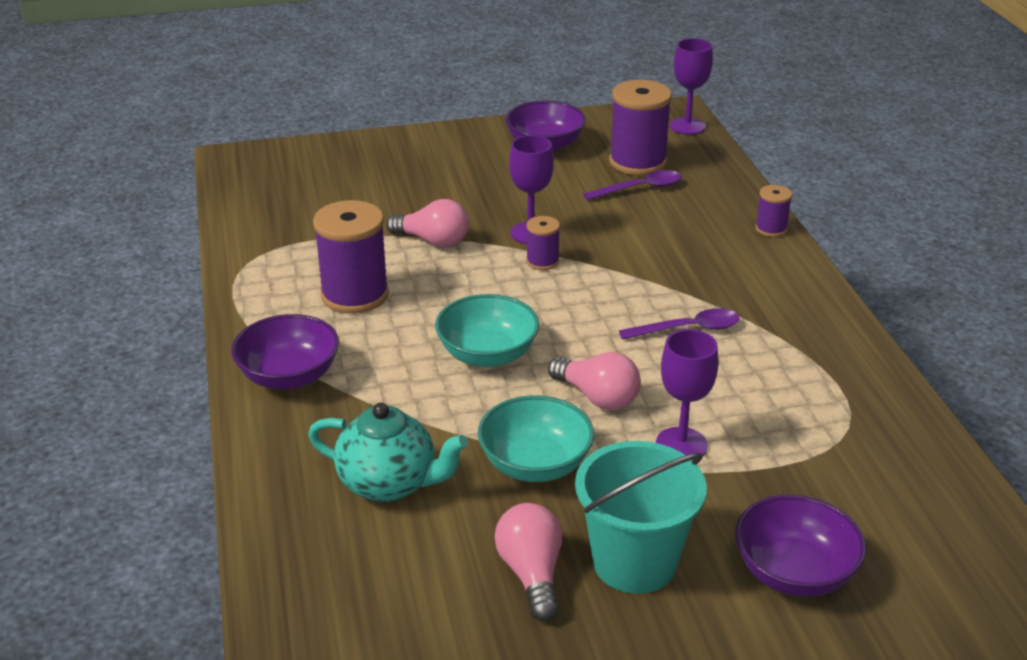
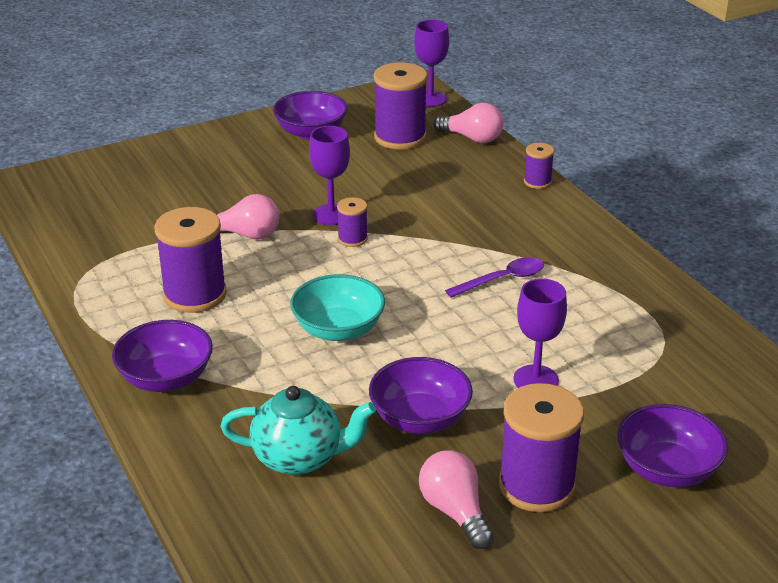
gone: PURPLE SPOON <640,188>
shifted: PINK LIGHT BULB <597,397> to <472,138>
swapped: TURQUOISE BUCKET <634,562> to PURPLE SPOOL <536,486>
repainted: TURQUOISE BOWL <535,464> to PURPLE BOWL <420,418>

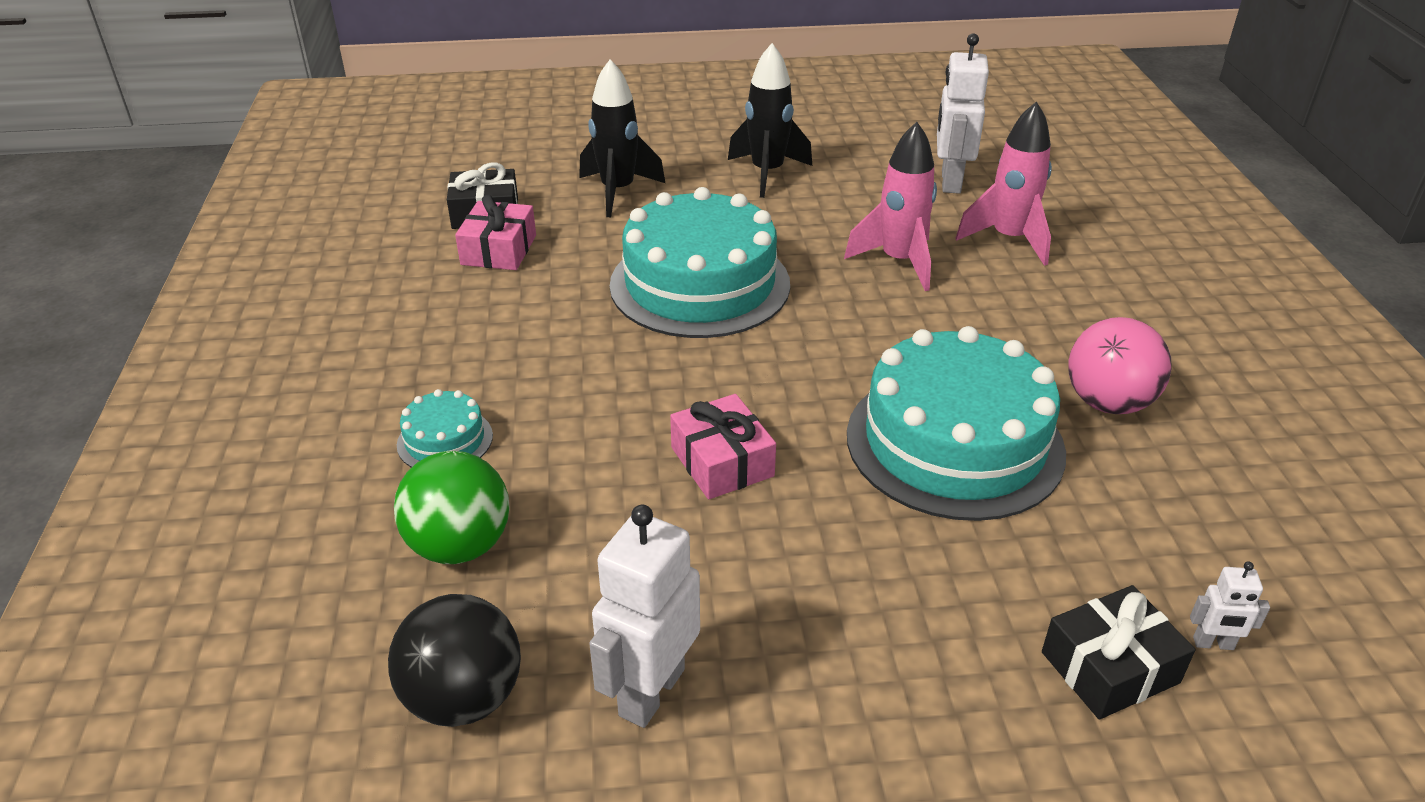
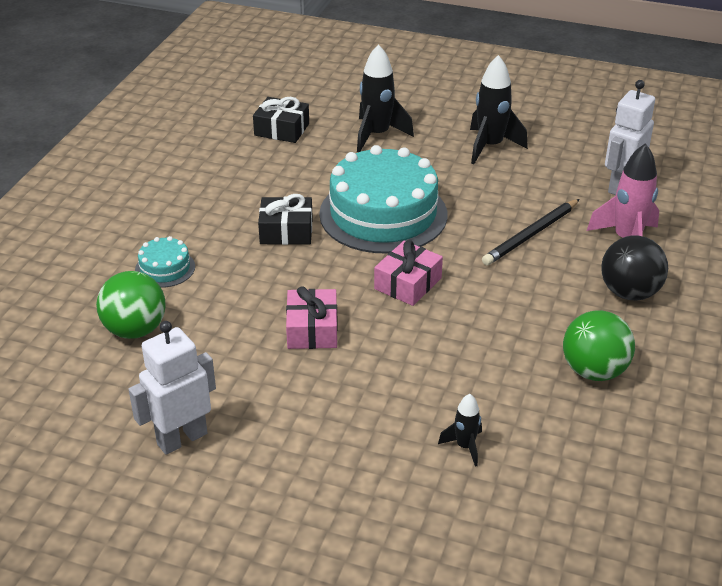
gone: TURQUOISE CAKE <954,443>; WHITE ROBOT <1213,644>
new: BLACK ROCKET <465,446>
shifted: BLACK GIFT <1110,667> to <286,231>; PINK GIFT <499,250> to <408,283>; BLACK BALL <464,698> to <629,293>
swapped: PINK ROCKET <899,262> to BLACK PENCIL <531,235>
repainted: PINK BALL <1108,403> to GREEN BALL <594,371>

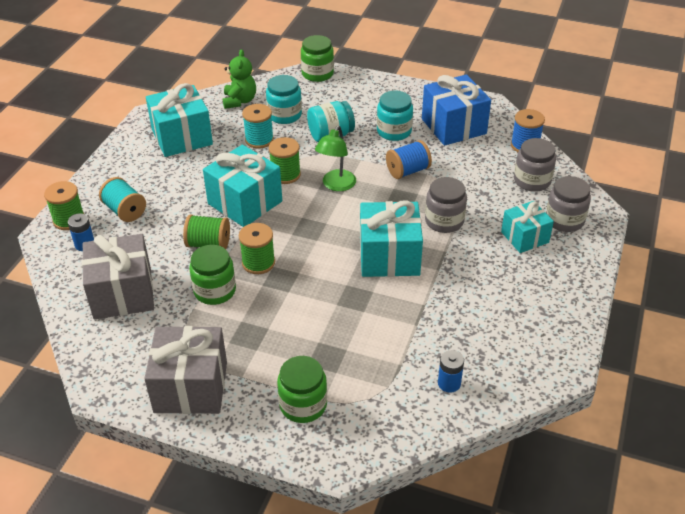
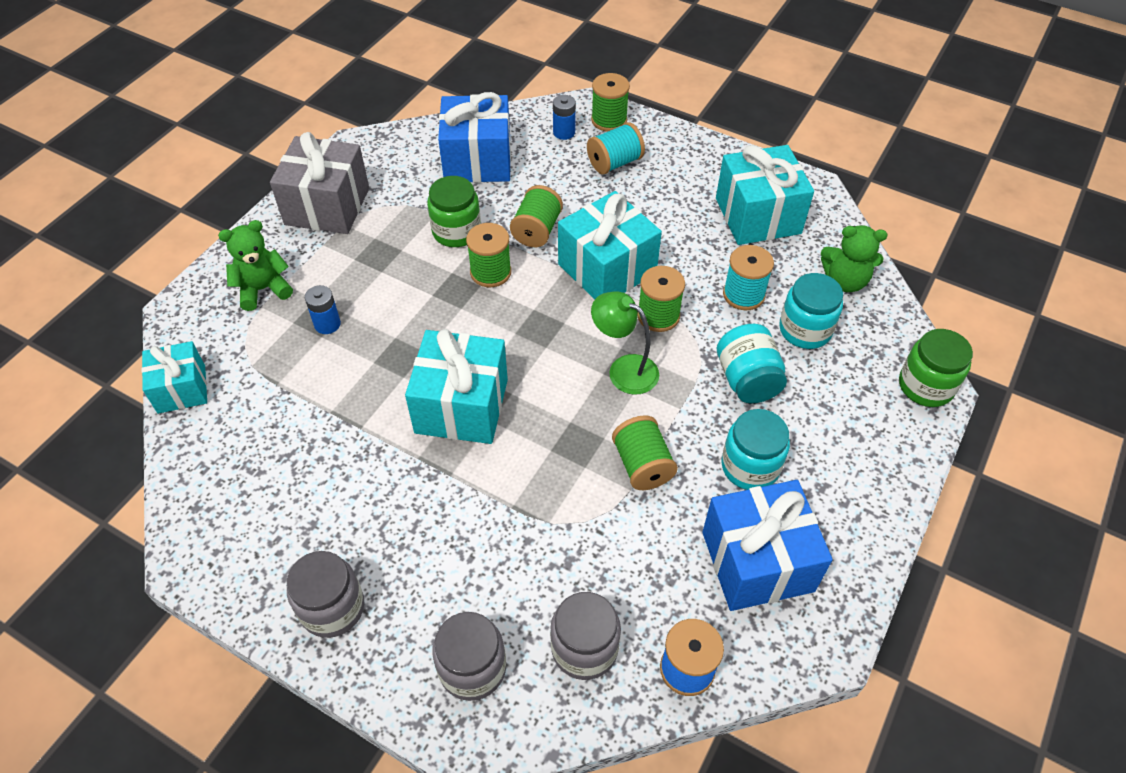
shifted: TURQUOISE GIFT <524,237> to <181,389>; GREY JAR <444,221> to <332,608>; BLUE BATTERY <449,383> to <327,324>
swapped: GREEN JAR <303,405> to GREEN TEDDY BEAR <263,289>
repainted: GREY GIFT <123,293> to BLUE GIFT <477,160>; BLUE SPOOL <408,171> to GREEN SPOOL <642,465>

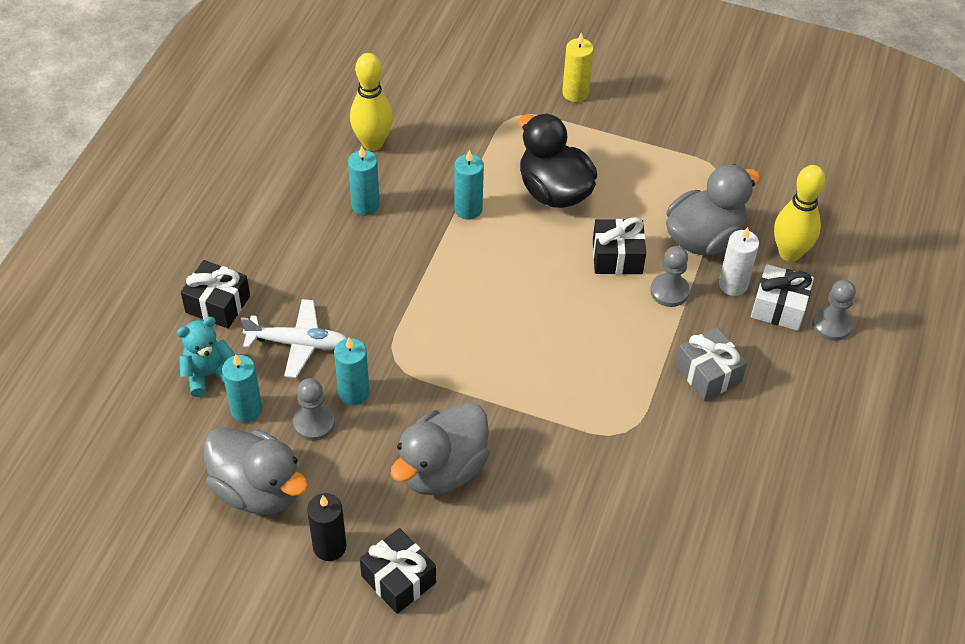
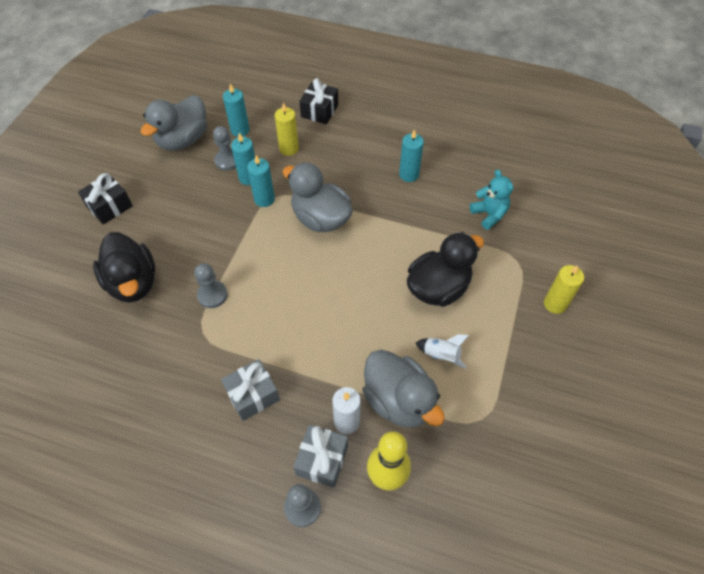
gone: BLACK CANDLE <329,546>; YELLOW BOWLING PIN <372,143>; BLACK GIFT <617,257>
new: BLACK DUCK <133,283>; WHITE ROCKET <441,355>
shifted: GREY PAWN <669,291> to <212,295>; TURQUOISE CANDLE <468,209> to <264,199>; GREY DUCK <442,469> to <320,218>; TURQUOISE TEDDY BEAR <208,374> to <489,214>
swapped: WHITE PLANE <297,343> to YELLOW CANDLE <289,149>
repainted: WHITE GIFT <779,307> to GREY GIFT <322,460>

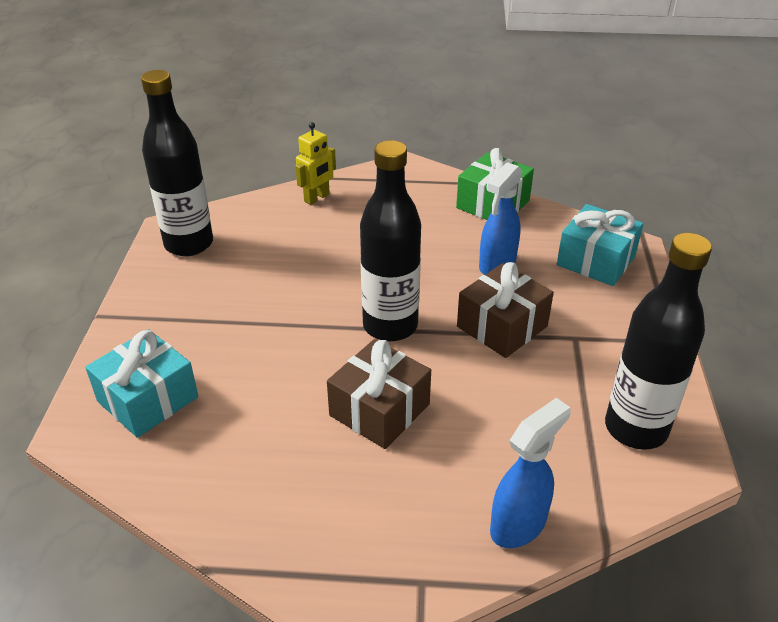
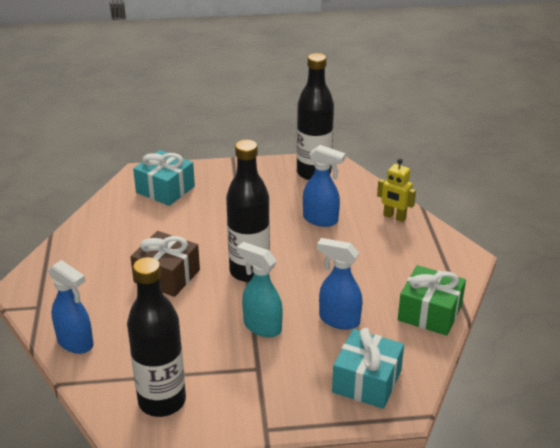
new: BLUE SPRAY BOTTLE <321,220>
swapped: BROWN GIFT <502,326> to TURQUOISE SPRAY BOTTLE <262,327>

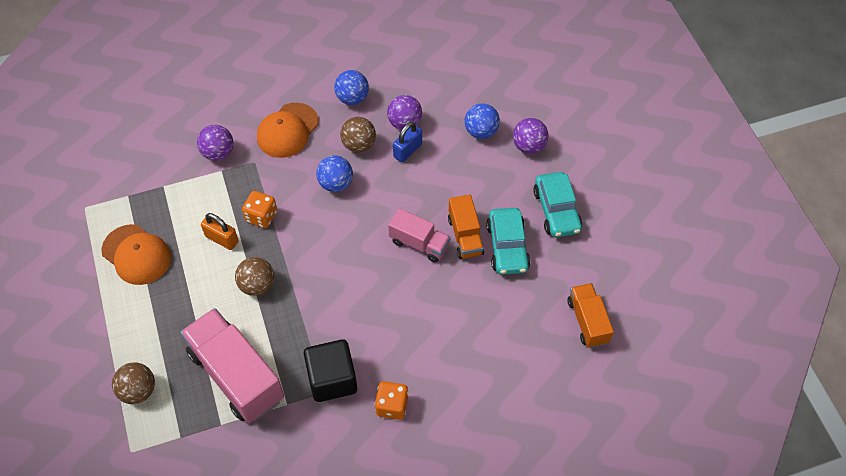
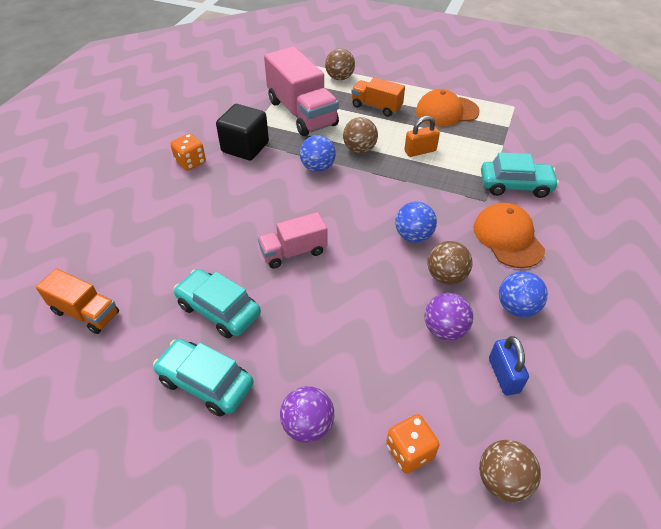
new: BROWN BALL <502,480>
shifted: BLUE BALL <481,131> to <317,167>; ORANGE TRUCK <465,236> to <376,107>; ORANGE DICE <261,216> to <409,451>; BLUE PADLOCK <407,150> to <503,375>
swapped: PURPLE BALL <218,153> to TURQUOISE CAR <515,185>
rotated: PINK TRUCK <236,375> = <302,113> 60 degrees clockwise

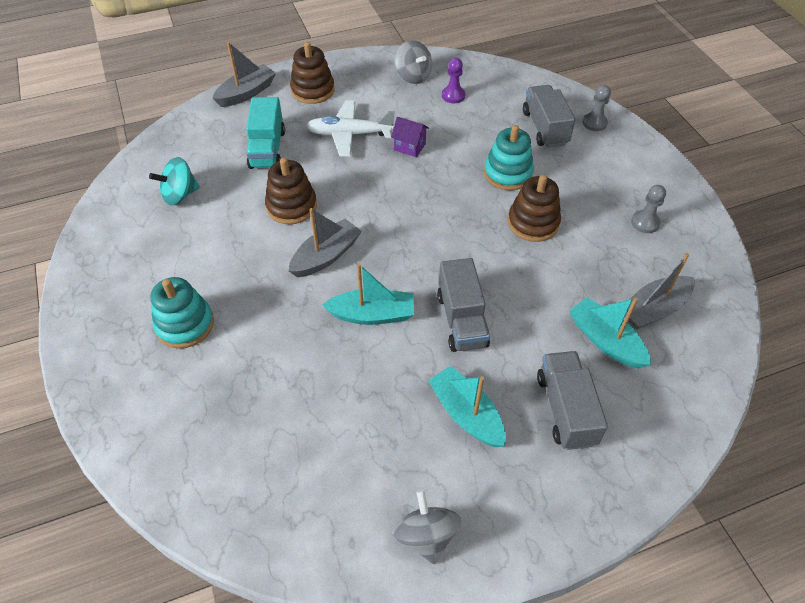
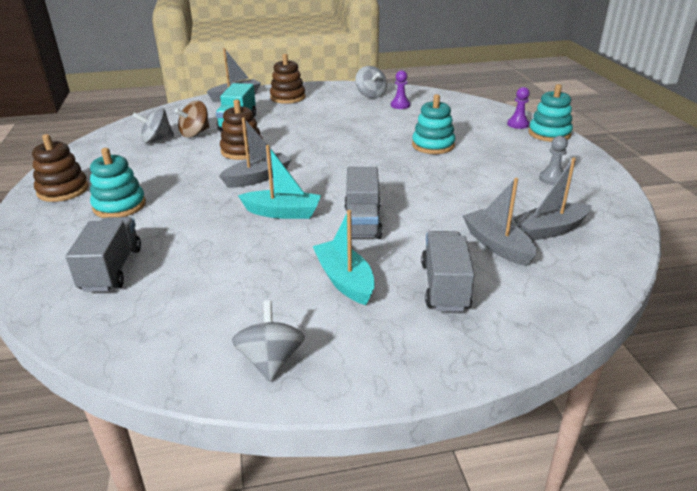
gone: WHITE PLANE <349,134>; PURPLE HOUSE <409,147>
new: BROWN SPINNING TOP <195,133>; TURQUOISE STACKING TOY <549,134>
shifted: BROWN STACKING TOY <533,223> to <63,190>; GREY TRUCK <545,128> to <112,269>
repainted: TURQUOISE SPINNING TOP <180,195> to GREY SPINNING TOP <156,140>; TURQUOISE BOAT <605,340> to GREY BOAT <497,245>; GREY PAWN <594,123> to PURPLE PAWN <518,124>

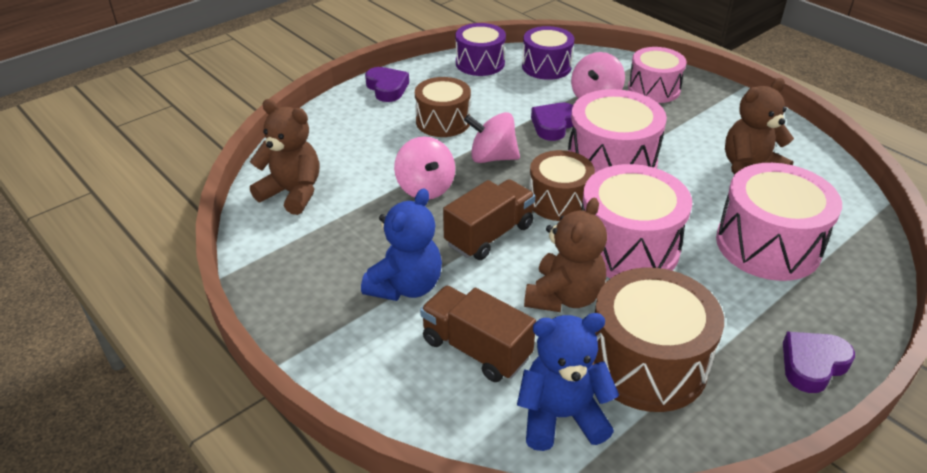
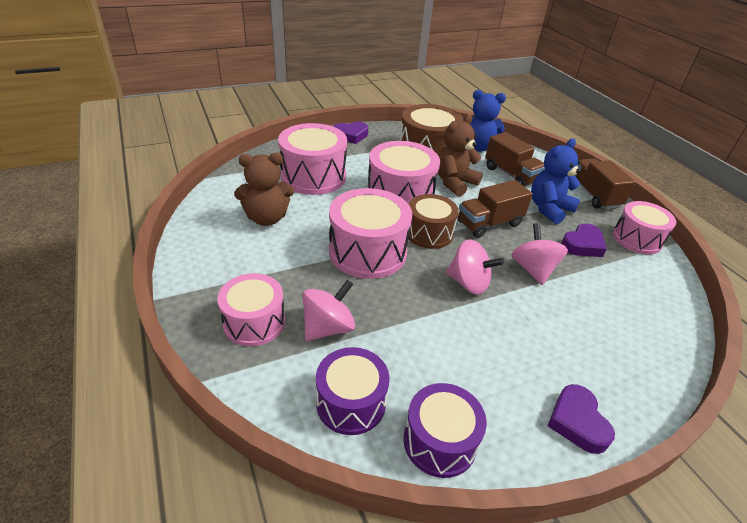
gone: BROWN TEDDY BEAR <292,193>; BROWN DRUM <443,121>
new: BROWN TRUCK <594,195>; PINK DRUM <637,239>
shifted: PURPLE HEART <553,125> to <582,245>

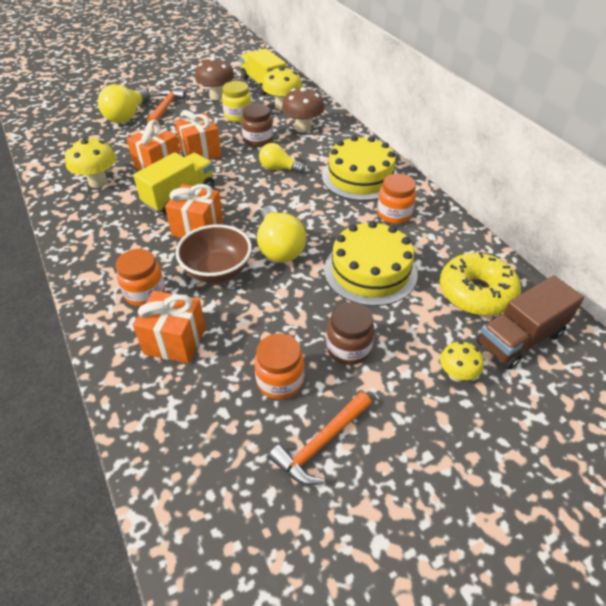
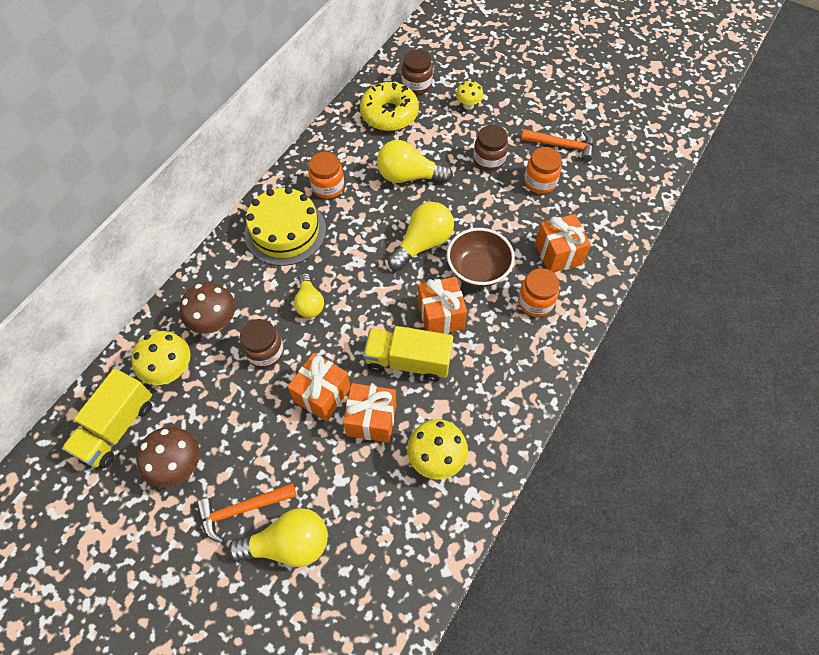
gone: YELLOW JAR <238,116>
swapped: YELLOW CAKE <370,271> to YELLOW LIGHT BULB <409,176>; BROWN TRUCK <520,338> to BROWN JAR <417,85>

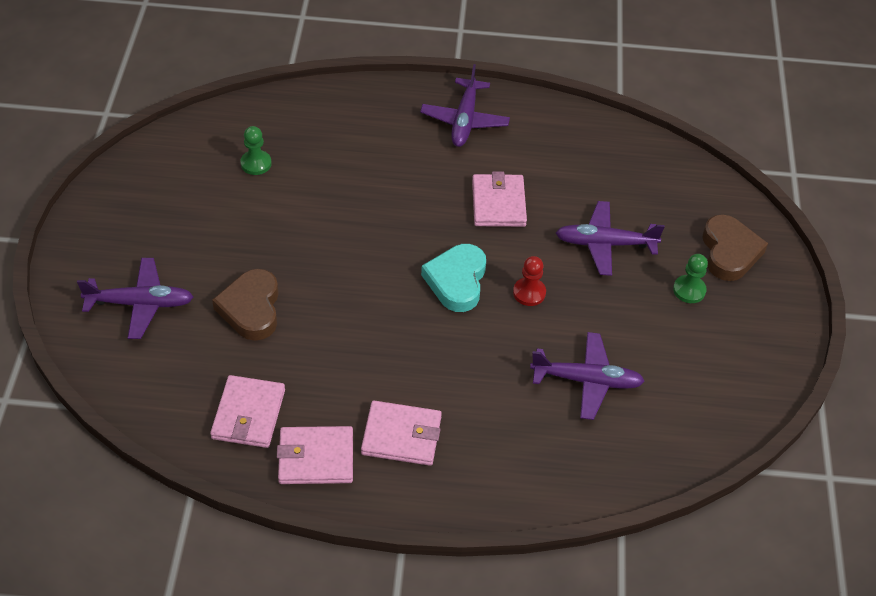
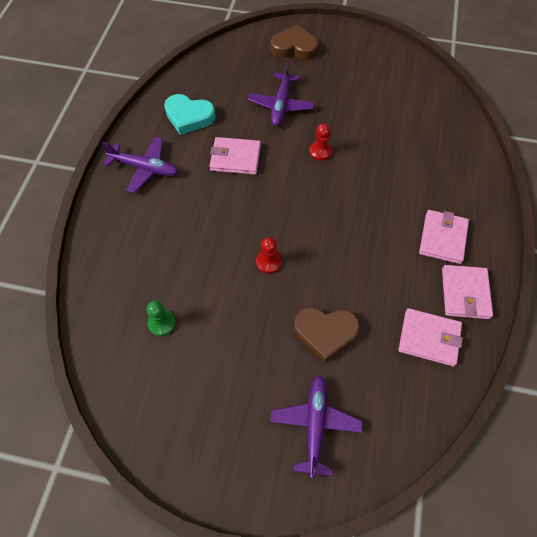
gone: PURPLE PLANE <587,380>; GREEN PAWN <689,290>
new: RED PAWN <268,262>
shifted: TURQUOISE HEART <457,281> to <189,117>

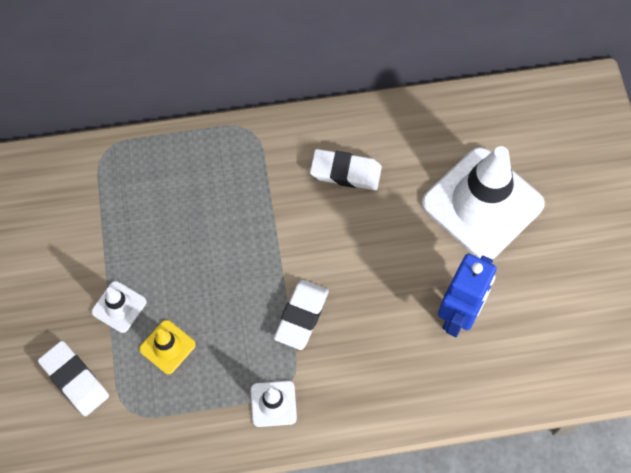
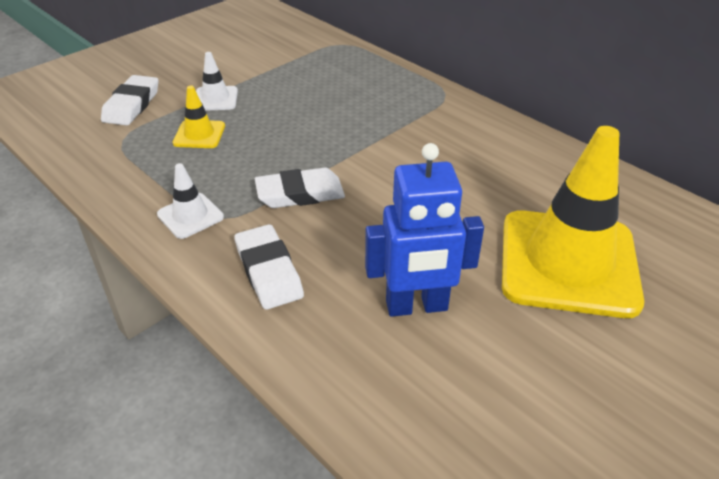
shifted: WHITE ERASER <345,172> to <268,271>
repainted: WHITE TRAFFIC CONE <482,204> to YELLOW TRAFFIC CONE <568,263>

